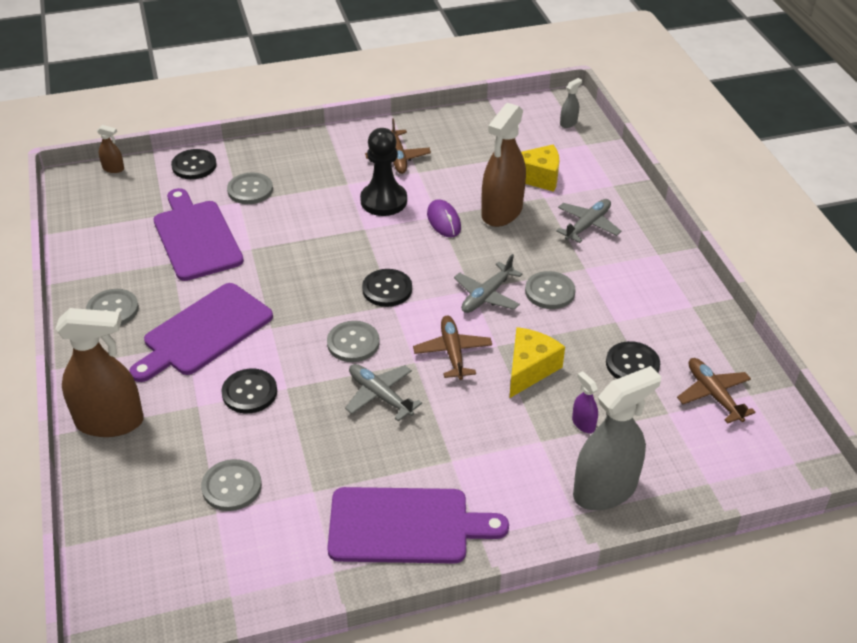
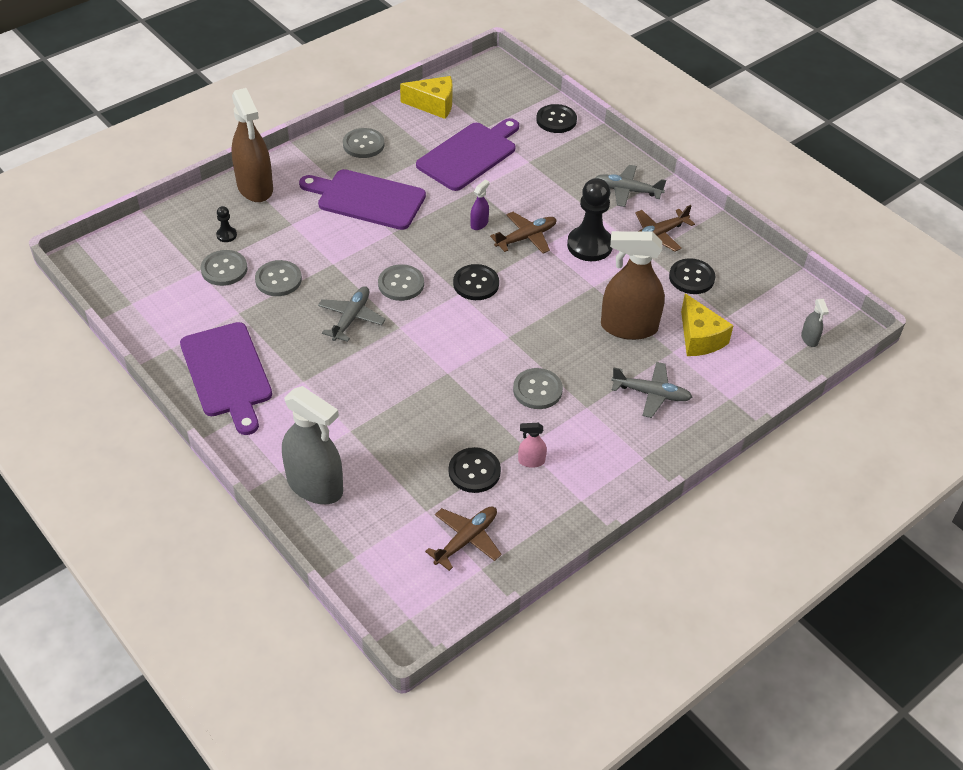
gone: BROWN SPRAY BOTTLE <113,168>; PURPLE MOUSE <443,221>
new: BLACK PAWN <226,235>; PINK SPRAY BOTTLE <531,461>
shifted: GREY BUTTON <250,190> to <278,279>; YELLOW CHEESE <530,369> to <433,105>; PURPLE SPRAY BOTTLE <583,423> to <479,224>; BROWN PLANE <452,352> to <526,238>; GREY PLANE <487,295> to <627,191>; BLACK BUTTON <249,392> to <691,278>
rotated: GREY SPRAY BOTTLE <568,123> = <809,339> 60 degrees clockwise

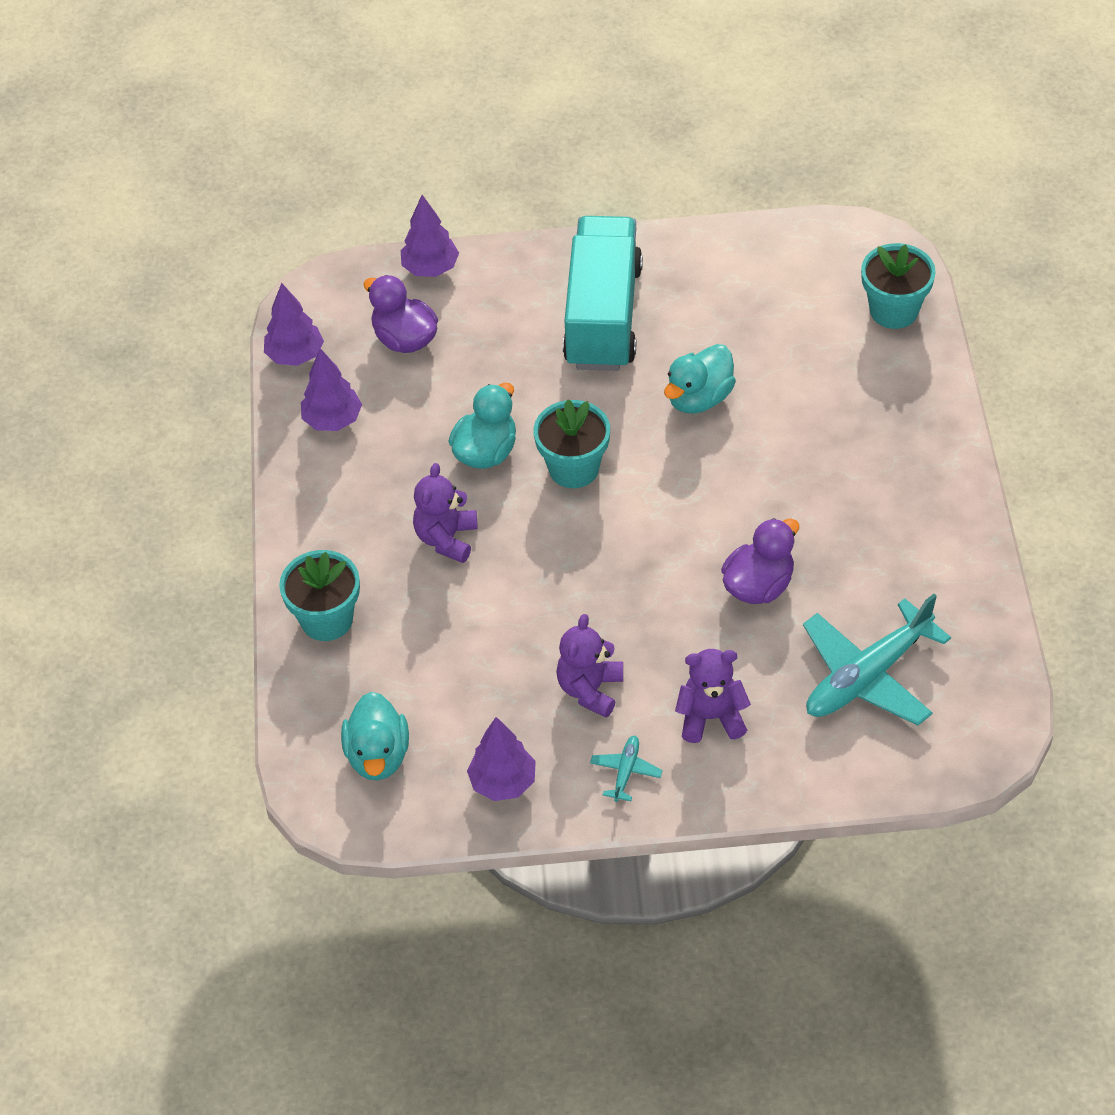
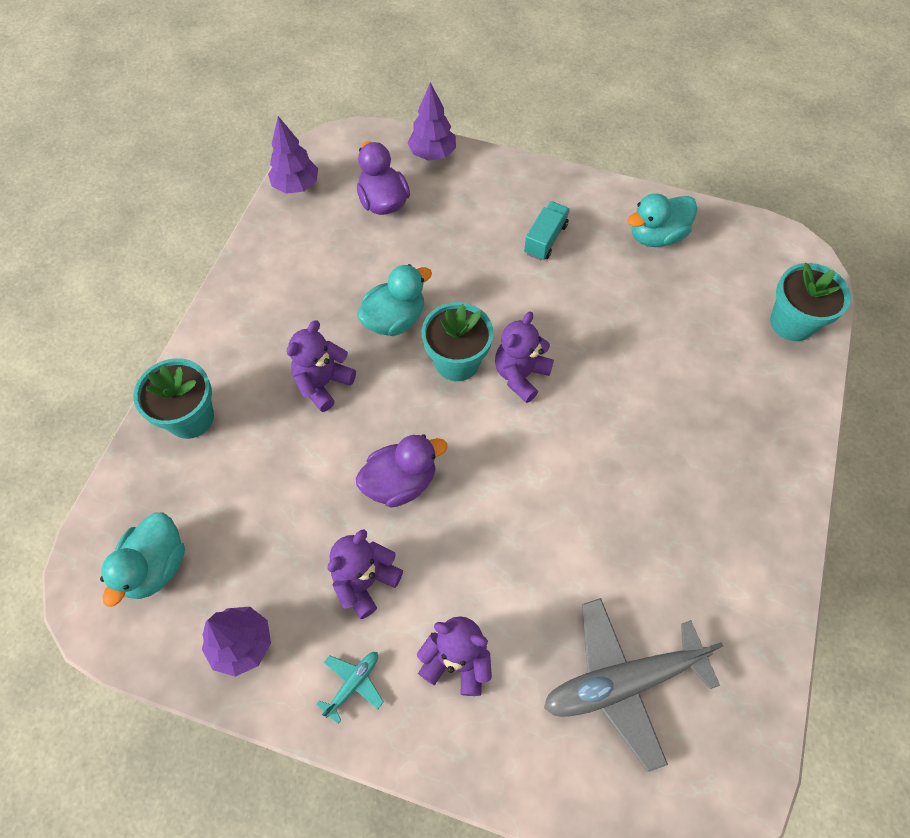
gone: PURPLE TREE <333,420>
new: PURPLE TEDDY BEAR <520,375>
shifted: PURPLE DUCK <759,585> to <400,482>; TURQUOISE DUCK <699,398> to <656,236>
repainted: TURQUOISE PLANE <867,676> to GREY PLANE <622,682>
scaled: TURQUOISE TRUCK <603,316> = <545,239> x0.43

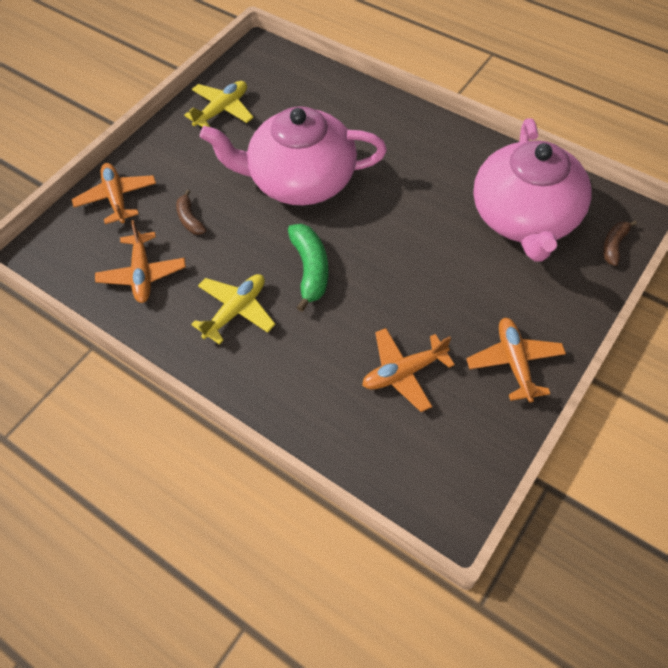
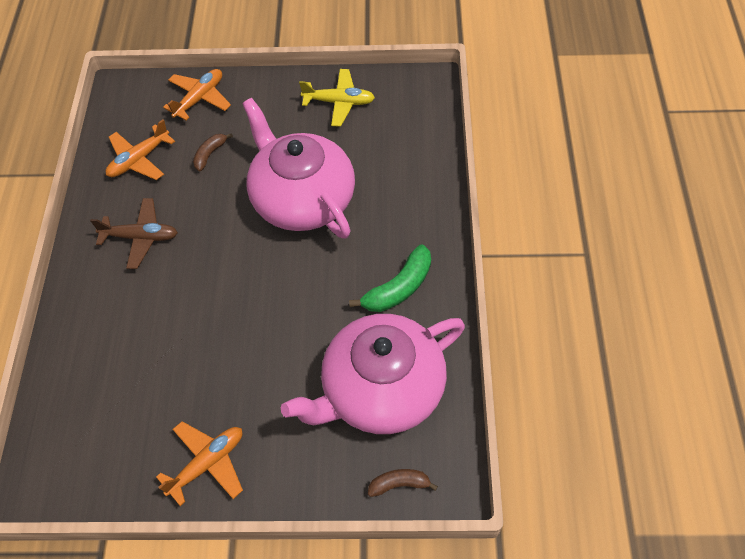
gone: ORANGE PLANE <404,372>
shifted: GREEN BANANA <310,270> to <398,288>
repainted: YELLOW PLANE <236,311> to BROWN PLANE <140,237>

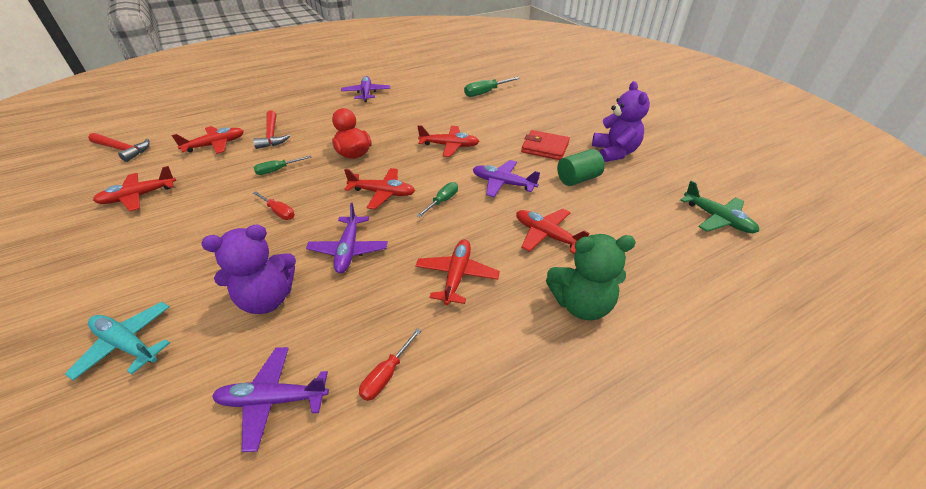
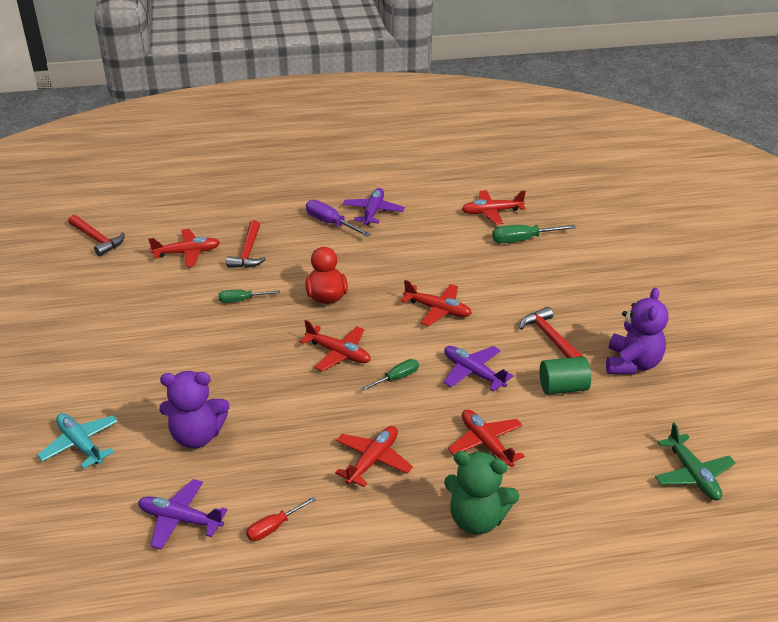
gone: RED SCREWDRIVER <279,212>; PURPLE PLANE <349,250>
new: PURPLE SCREWDRIVER <330,223>
shifted: RED PLANE <138,196> to <491,212>
swapped: RED WALLET <545,148> to RED HAMMER <550,338>

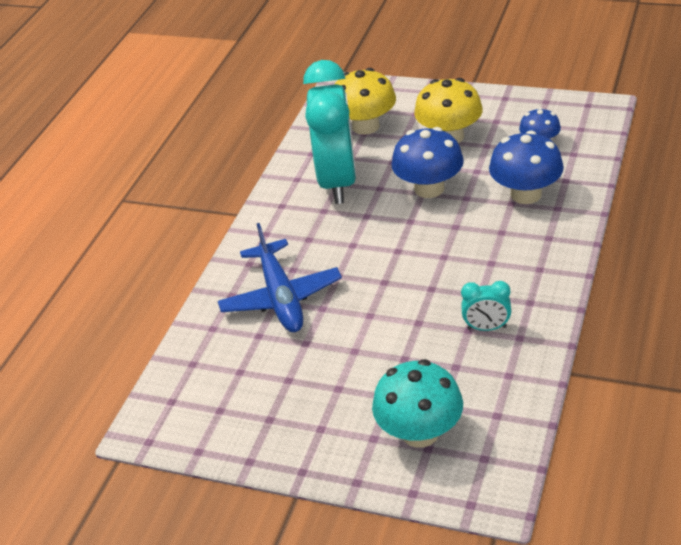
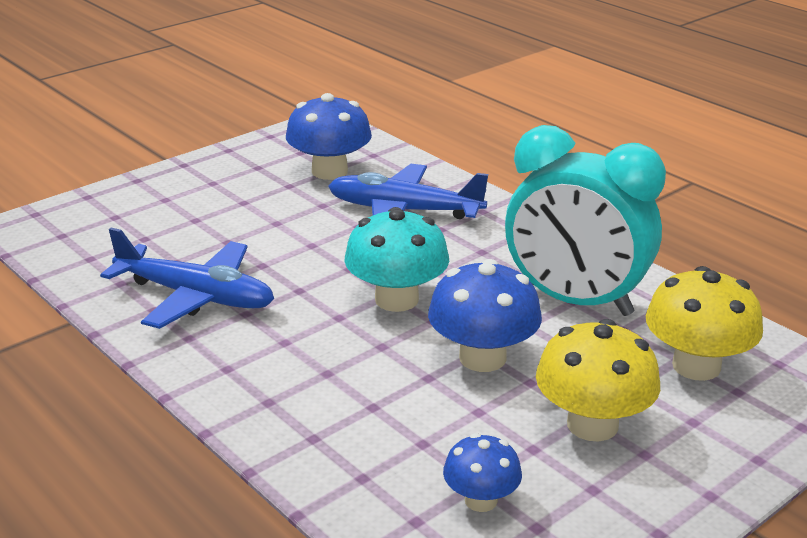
shifted: BLUE MUSHROOM <526,194> to <329,171>; TURQUOISE MUSHROOM <420,433> to <396,299>
swapped: TURQUOISE CLOCK <486,328> to BLUE PLANE <195,296>

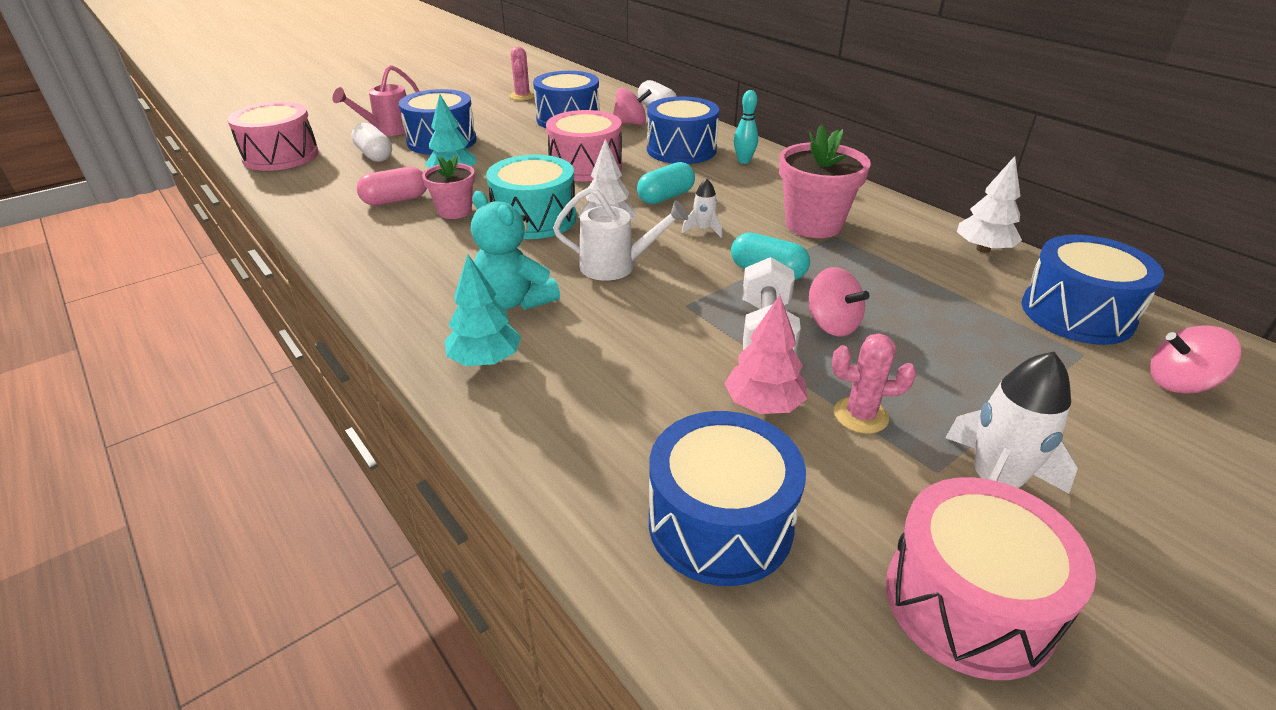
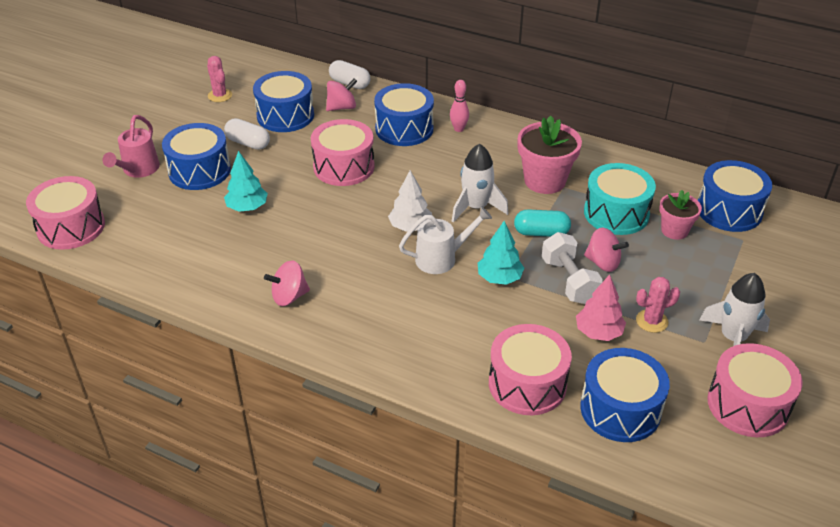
gone: PINK CAPSULE <395,200>; TURQUOISE TEDDY BEAR <515,300>; TURQUOISE CAPSULE <666,197>; WHITE TREE <983,249>
new: PINK DRUM <527,384>
shifted: WHITE CAPSULE <374,155> to <248,143>; PINK SPINNING TOP <1179,383> to <289,296>; TURQUOISE TREE <485,360> to <499,278>; TURQUOISE DRUM <534,218> to <616,213>; PINK FLOWER POT <455,211> to <674,230>
repainted: TURQUOISE BOWLING PIN <743,161> to PINK BOWLING PIN <459,129>
scaled: WHITE ROCKET <703,230> = <476,207> x1.91

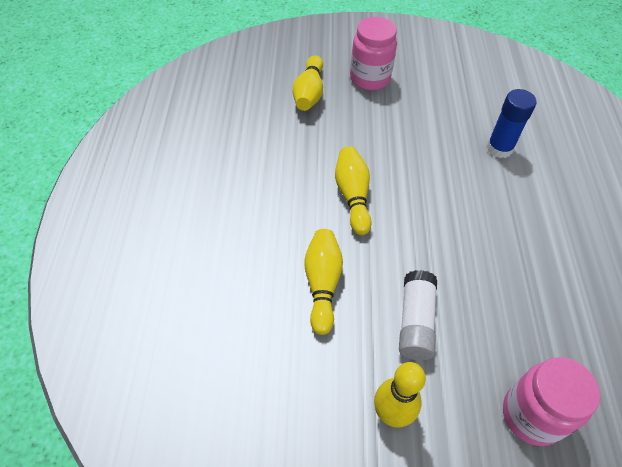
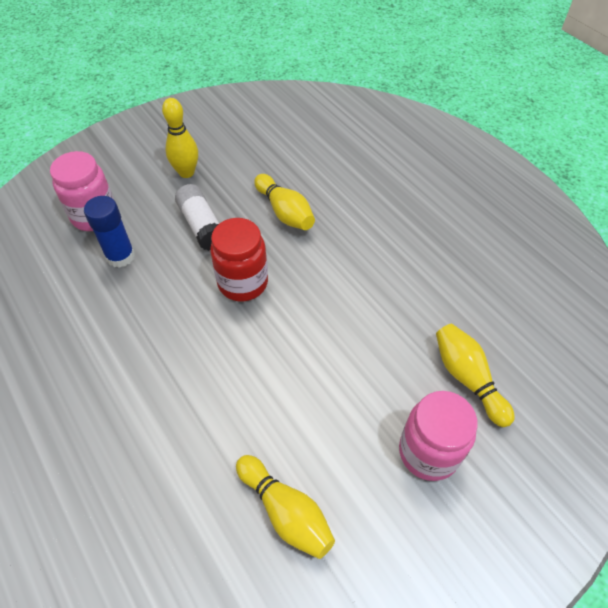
new: RED JAR <243,283>
shifted: BLUE GLUE STICK <499,148> to <120,256>; YELLOW BOWLING PIN <352,196> to <286,511>

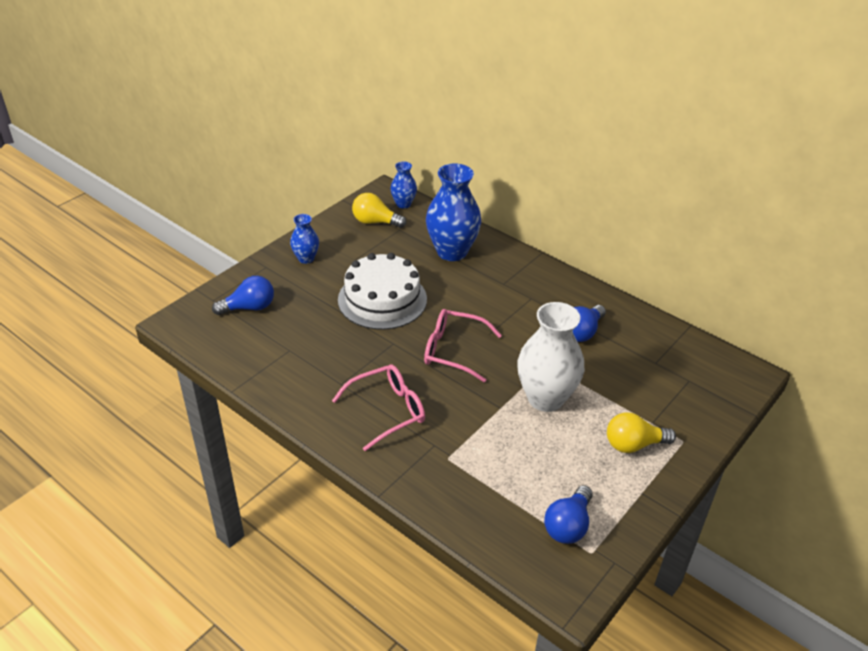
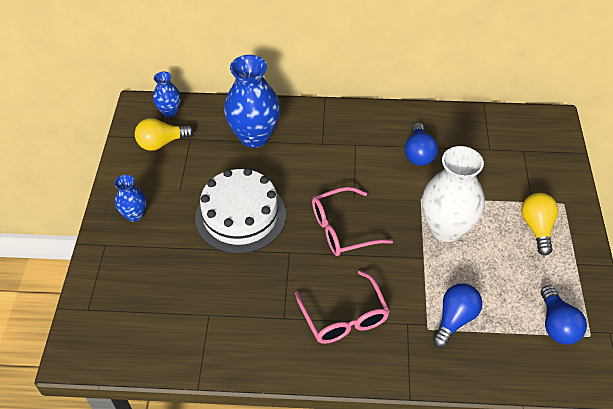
shifted: BLUE LIGHT BULB <249,307> to <454,319>
rotated: PINK GLASSES <388,410> = <344,317> 135 degrees clockwise; YELLOW LIGHT BULB <633,444> = <537,228> 135 degrees clockwise

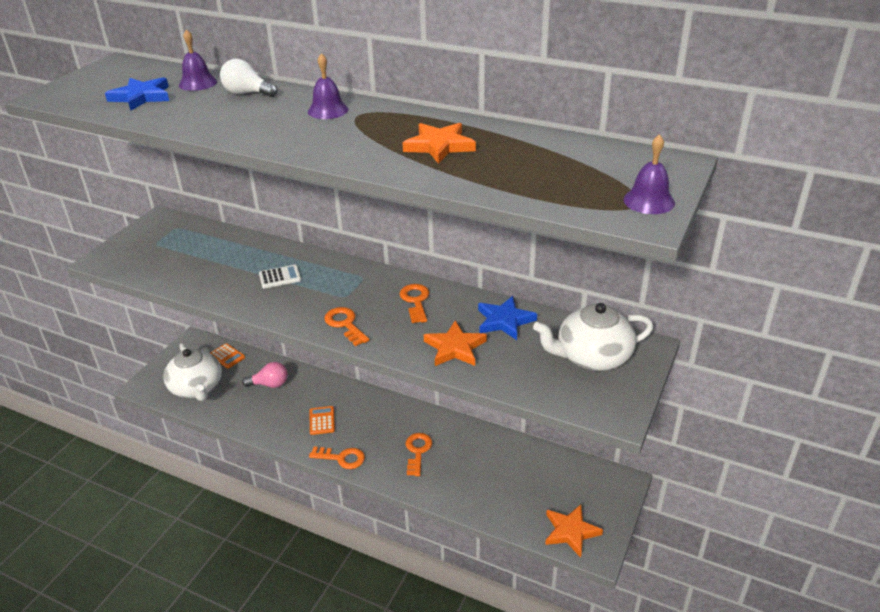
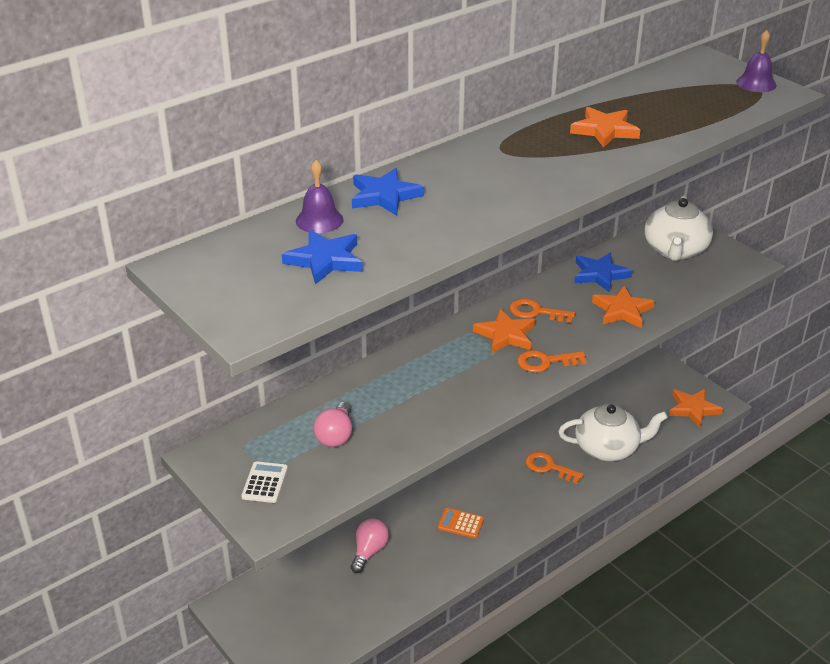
gone: ORANGE CALCULATOR <227,356>; PURPLE BELL <328,110>; ORANGE KEY <342,458>
new: PINK LIGHT BULB <335,435>; ORANGE STAR <505,335>
shifted: WHITE CALCULATOR <280,277> to <265,483>; WHITE TEAPOT <197,388> to <607,448>
swapped: WHITE LIGHT BULB <247,93> to BLUE STAR <384,196>

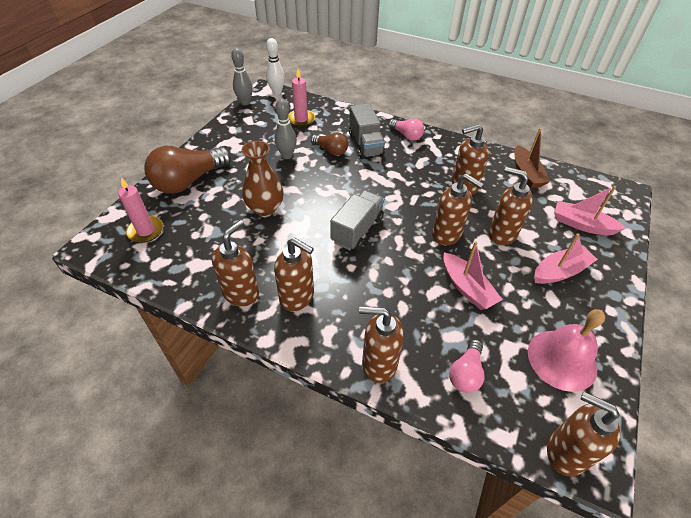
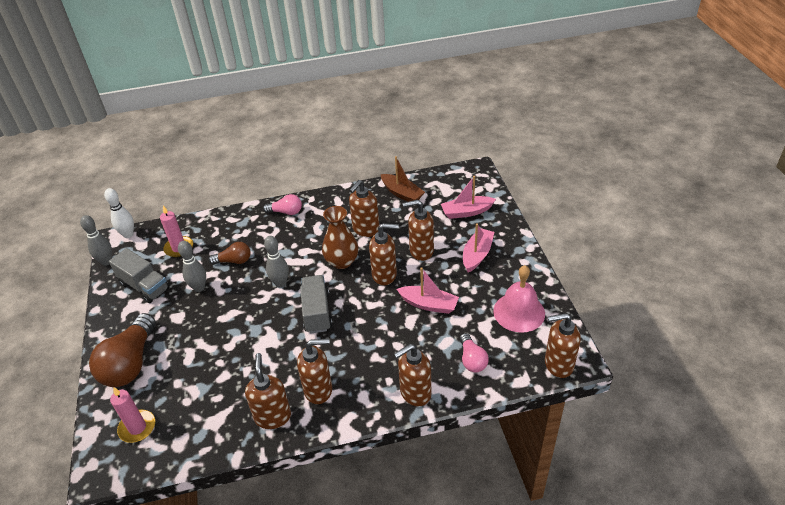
new: GREY BOWLING PIN <280,283>
shifted: GREY TRUCK <365,144> to <144,286>; BROWN VASE <265,208> to <342,261>

